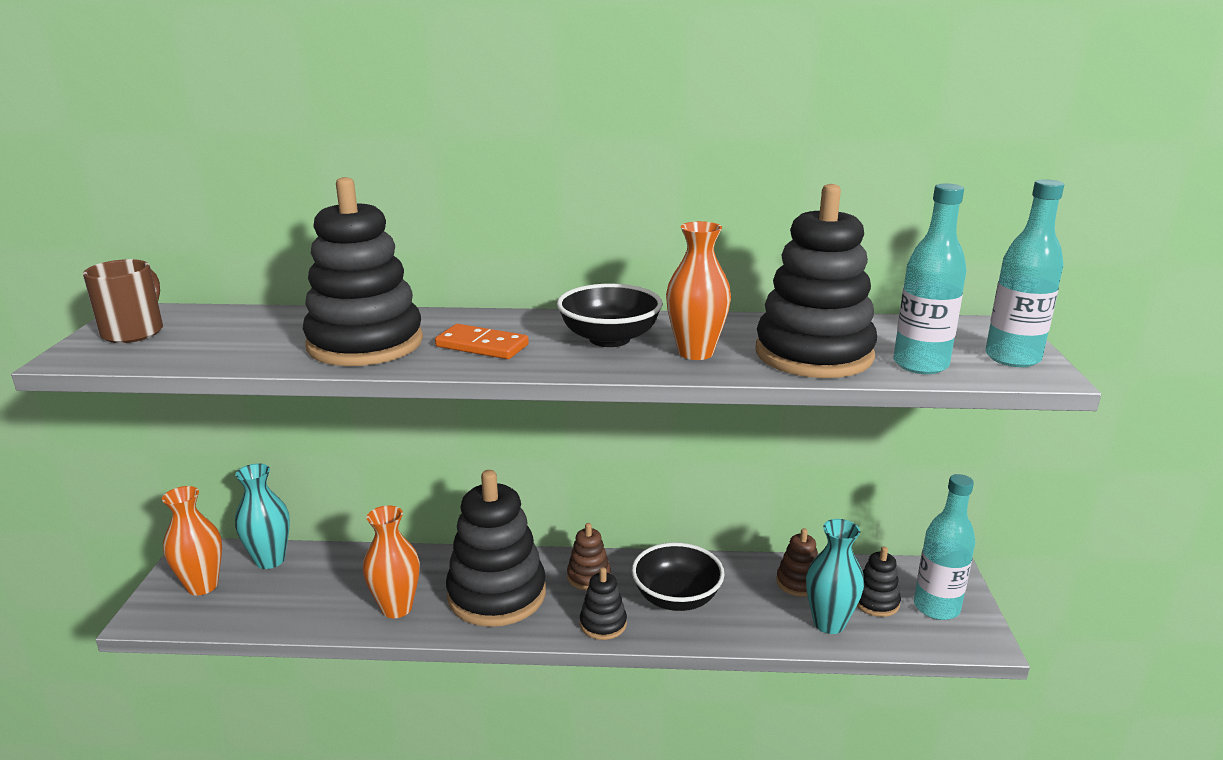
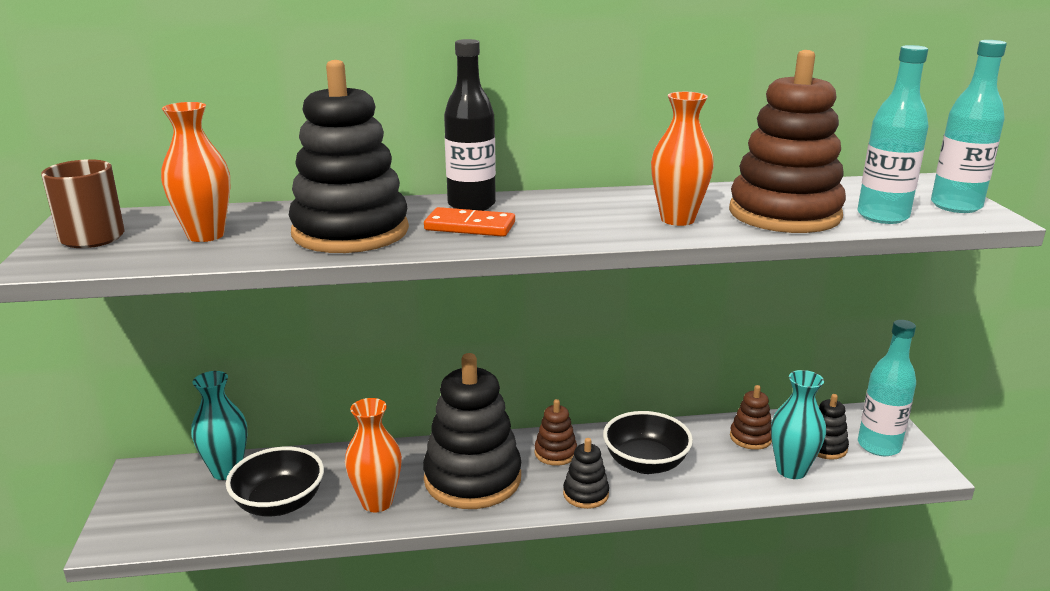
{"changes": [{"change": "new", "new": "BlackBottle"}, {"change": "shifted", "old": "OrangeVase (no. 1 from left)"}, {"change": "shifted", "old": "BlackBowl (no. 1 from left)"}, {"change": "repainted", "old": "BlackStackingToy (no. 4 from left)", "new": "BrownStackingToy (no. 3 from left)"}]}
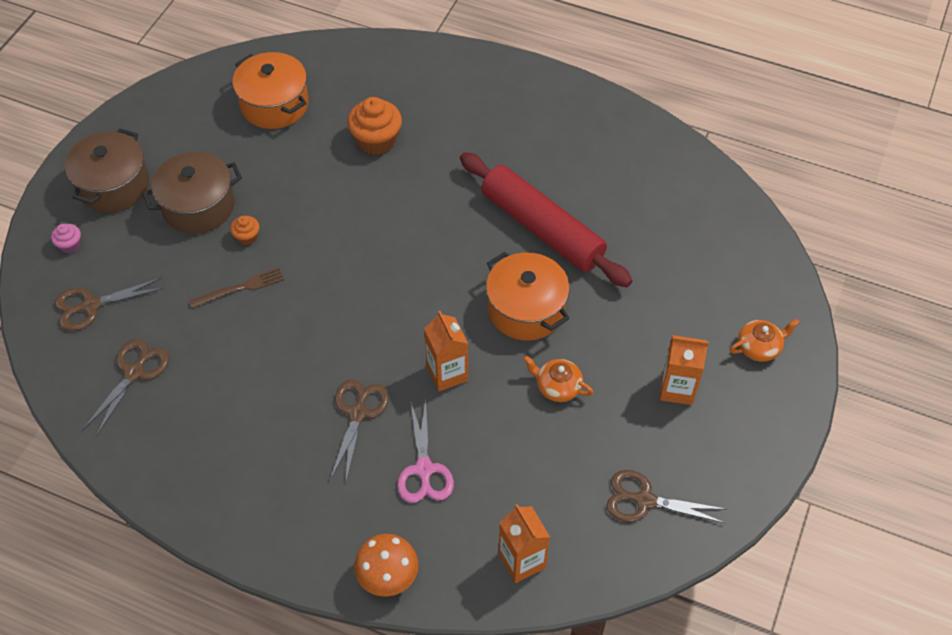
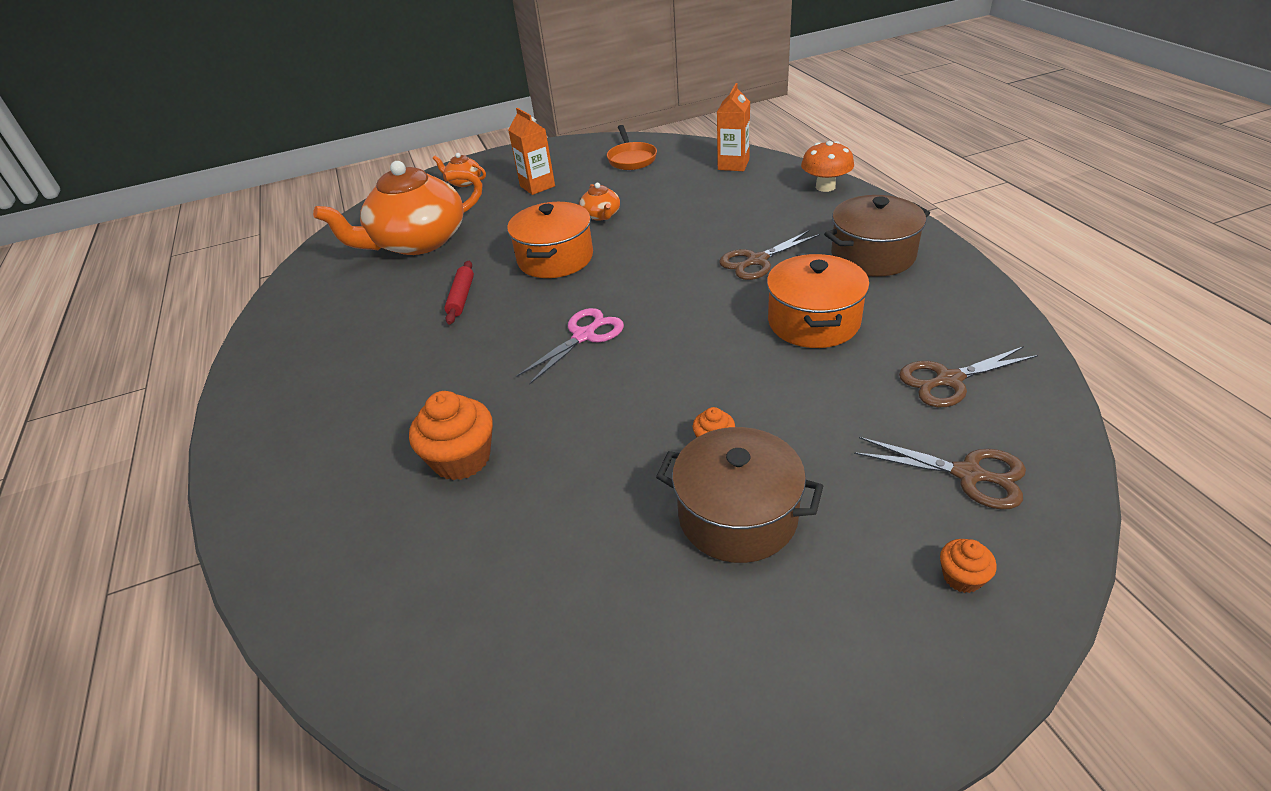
{"changes": [{"change": "gone", "old": "BrownFork"}, {"change": "gone", "old": "OrangeCarton (no. 1 from left)"}, {"change": "new", "new": "OrangeTeapot (no. 1 from left)"}, {"change": "shifted", "old": "BrownPot (no. 1 from left in the first image)", "new": "BrownPot (no. 2 from left)"}, {"change": "shifted", "old": "OrangePot (no. 1 from left in the first image)", "new": "OrangePot (no. 2 from left)"}, {"change": "shifted", "old": "PinkScissors"}, {"change": "swapped", "old": "BrownScissors (no. 4 from left)", "new": "OrangePan"}, {"change": "repainted", "old": "PinkCupcake", "new": "OrangeCupcake (no. 3 from left)"}, {"change": "scaled", "old": "RedRollingPin", "factor": 0.43}]}
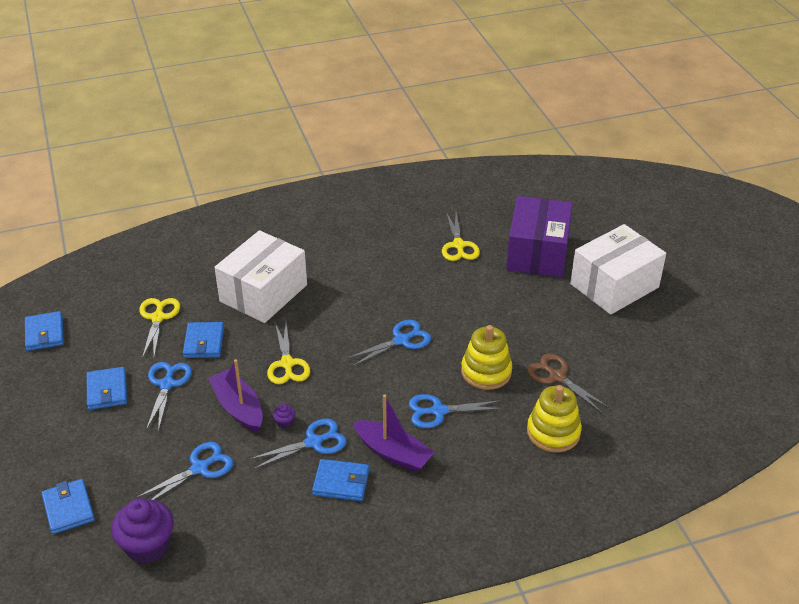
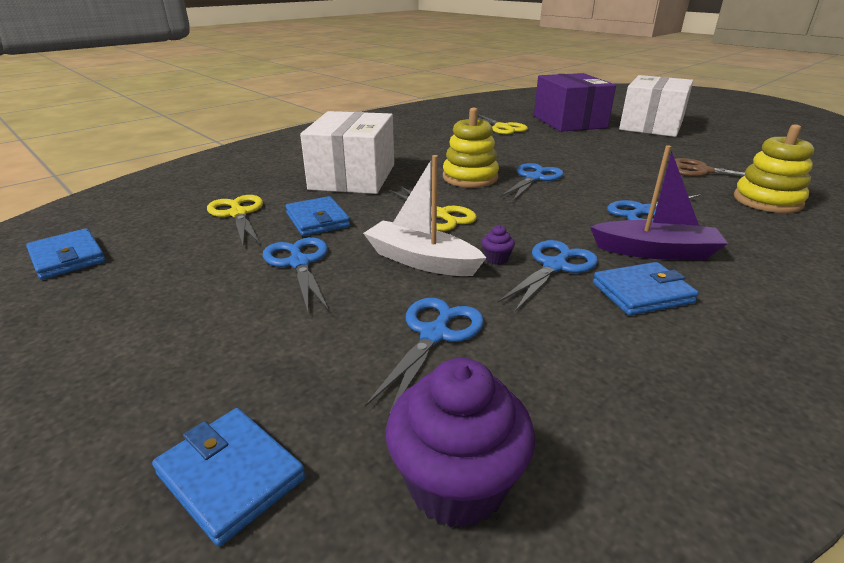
{"changes": [{"change": "gone", "old": "BlueWallet (no. 3 from left)"}, {"change": "shifted", "old": "YellowStackingToy (no. 1 from left)"}, {"change": "repainted", "old": "PurpleBoat (no. 1 from left)", "new": "WhiteBoat"}]}
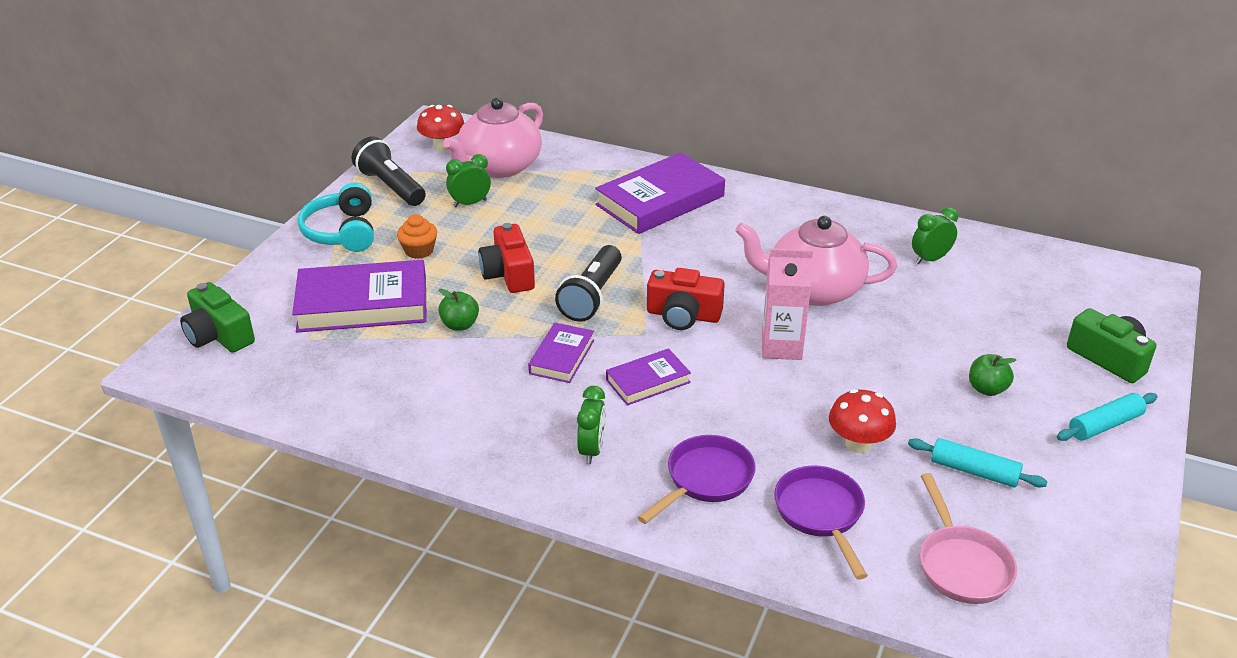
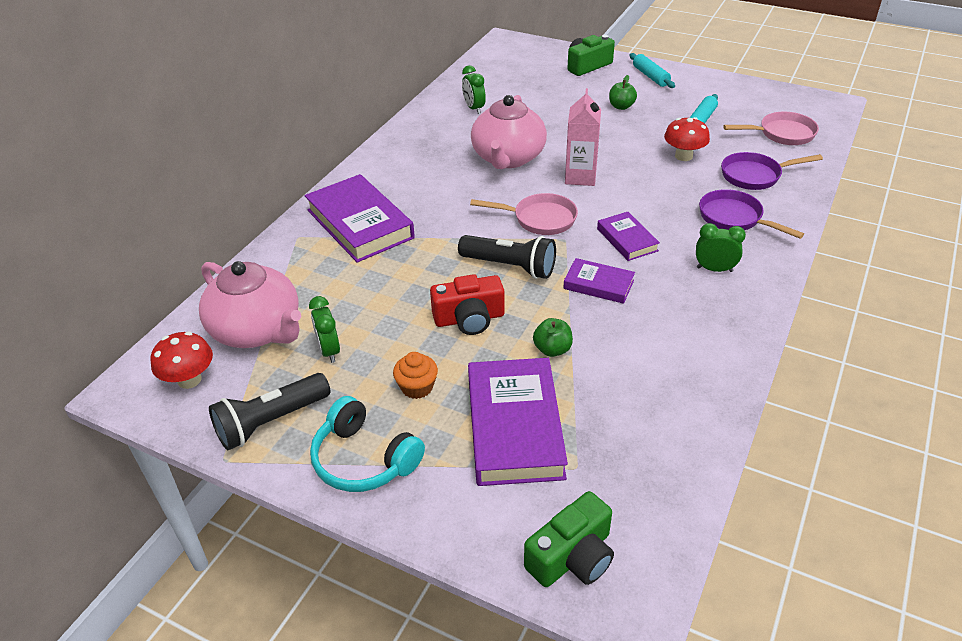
{"changes": [{"change": "swapped", "old": "RedCamera (no. 2 from left)", "new": "PinkPan (no. 1 from left)"}, {"change": "rotated", "old": "TurquoiseHeadphones", "degrees": 45}]}
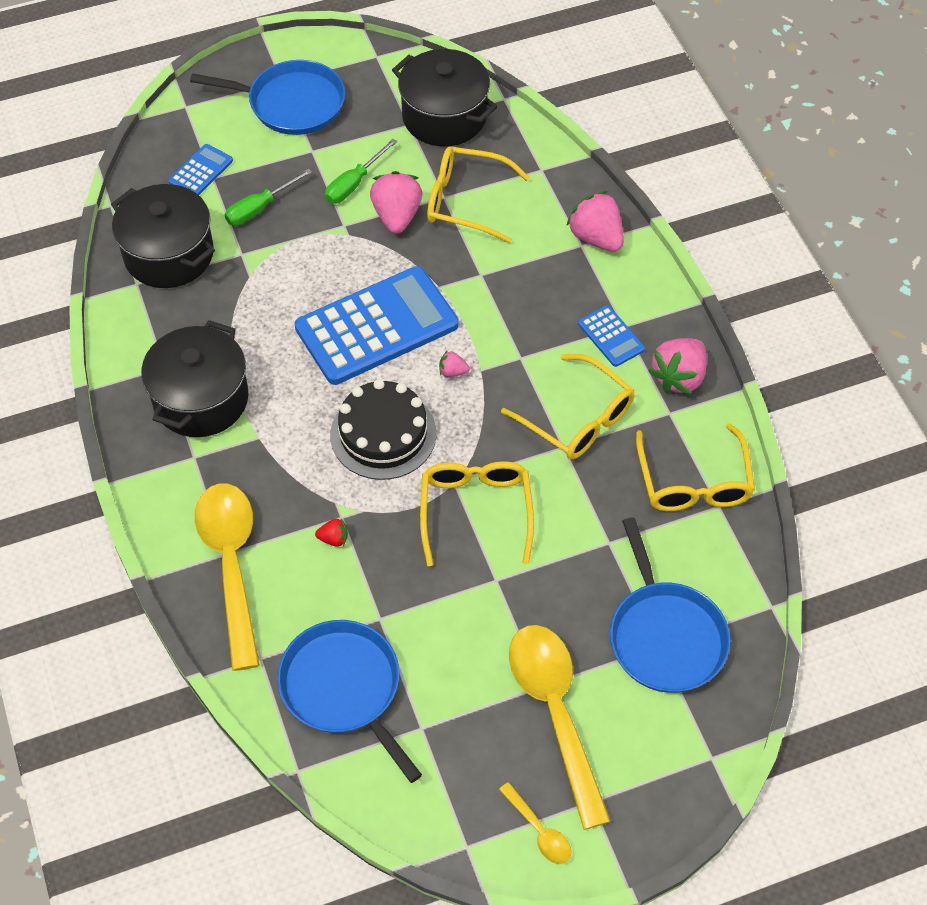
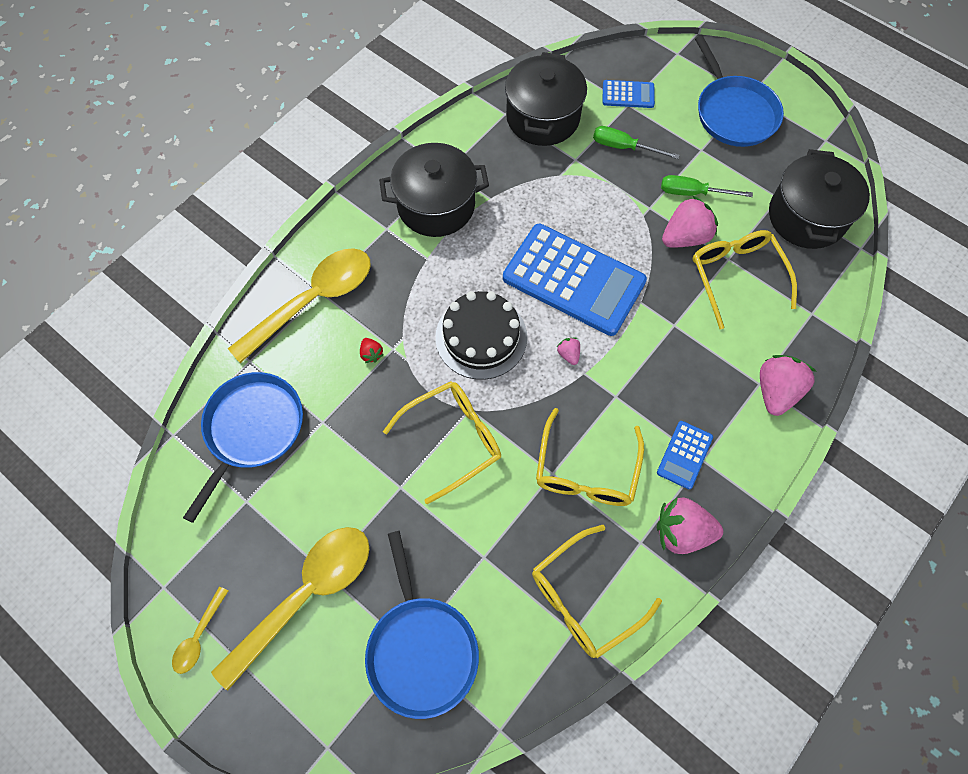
{"changes": [{"change": "rotated", "old": "BluePan (no. 3 from left in the first image)", "degrees": -60}]}
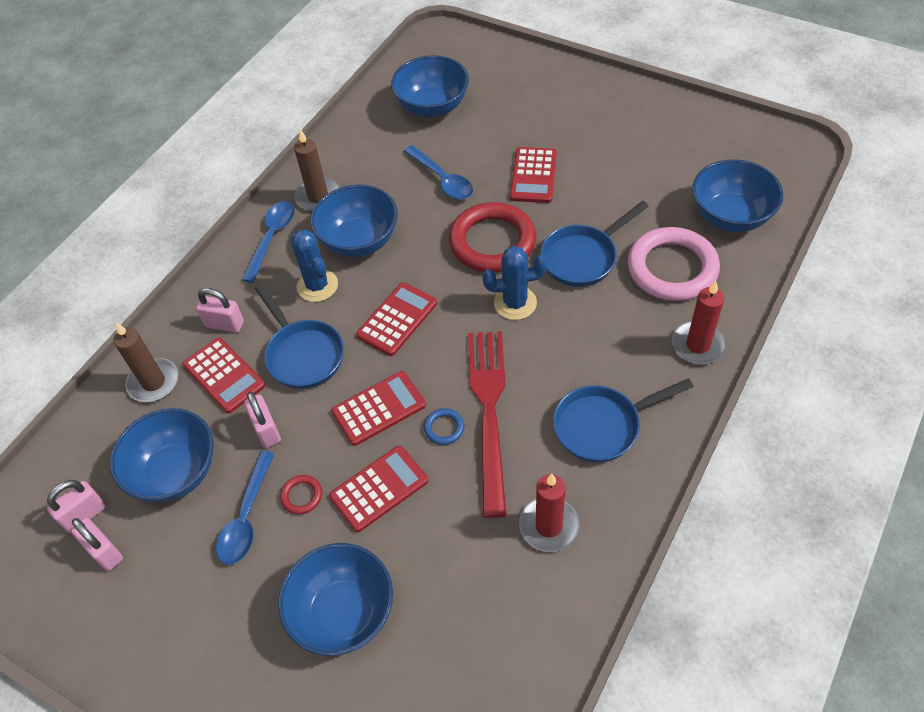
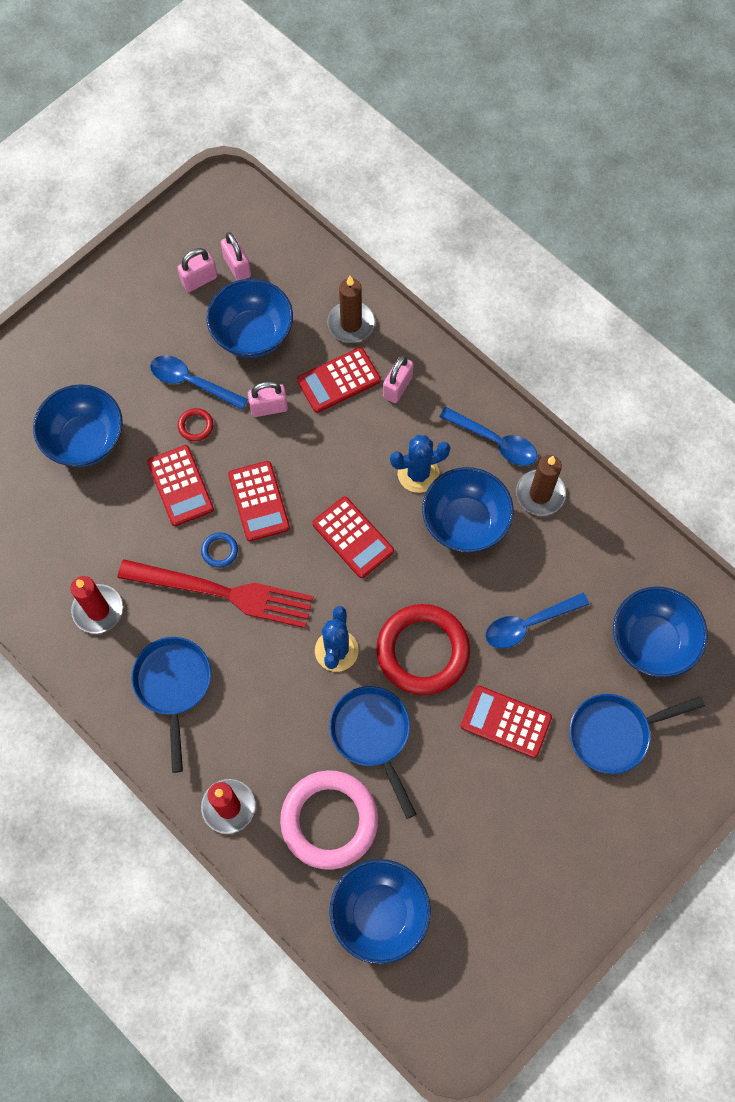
{"changes": [{"change": "shifted", "old": "BluePan (no. 1 from left in the first image)", "new": "BluePan (no. 3 from left)"}]}
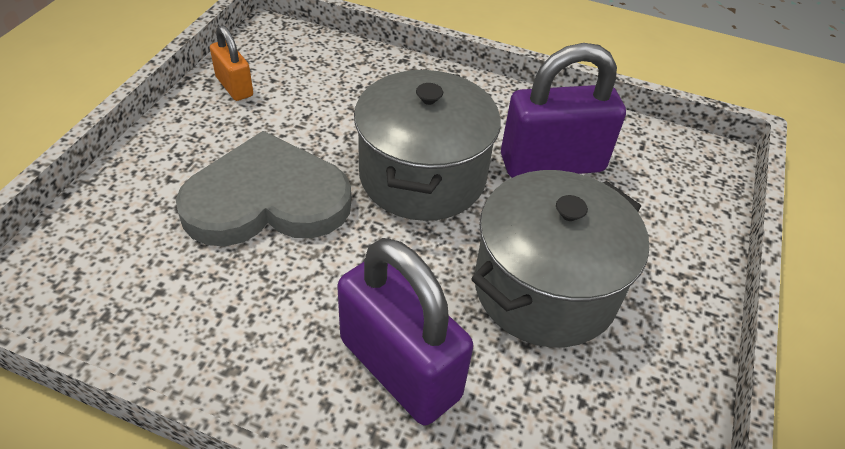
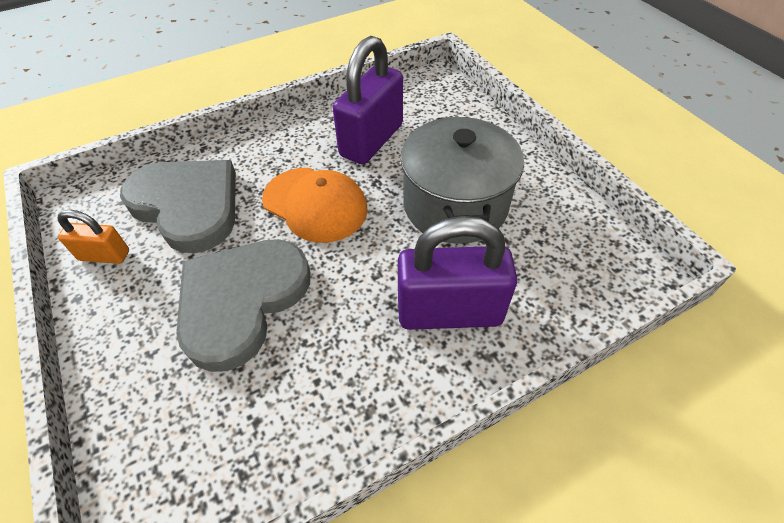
{"changes": [{"change": "new", "new": "GreyHeart (no. 1 from left)"}, {"change": "swapped", "old": "GreyPot (no. 1 from left)", "new": "OrangeCap"}]}
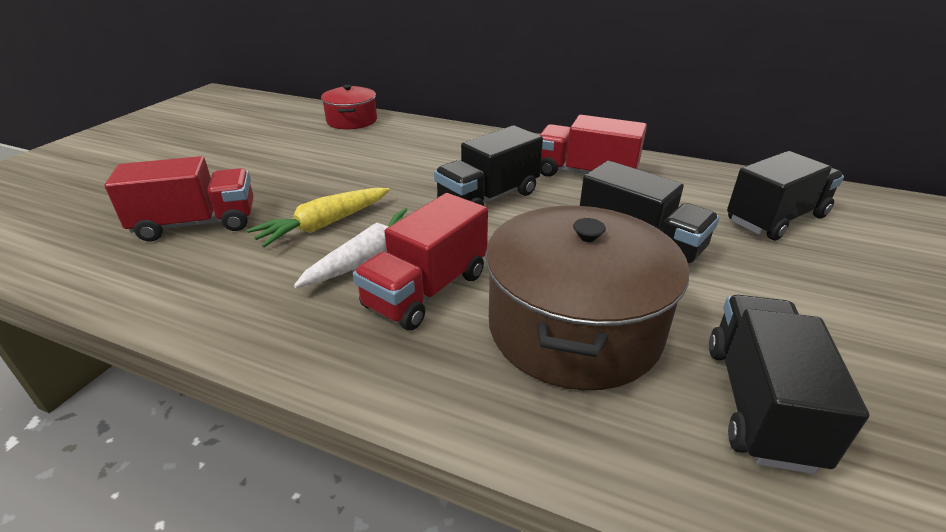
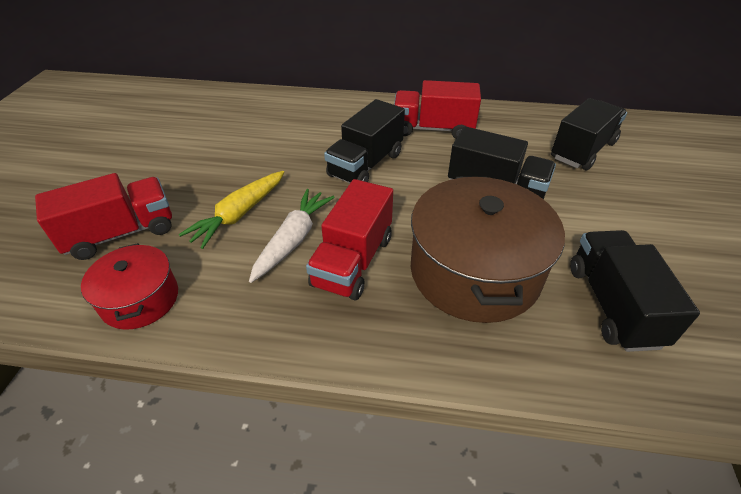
{"changes": [{"change": "shifted", "old": "RedPot"}]}
